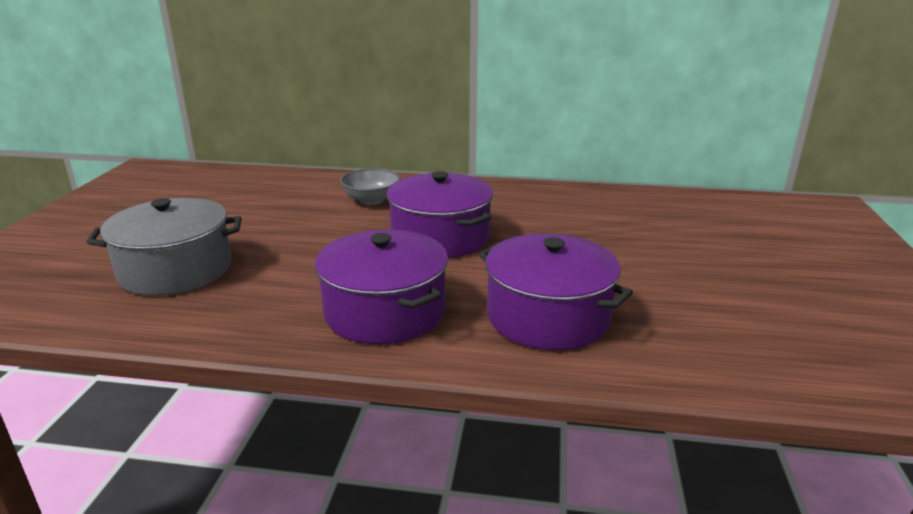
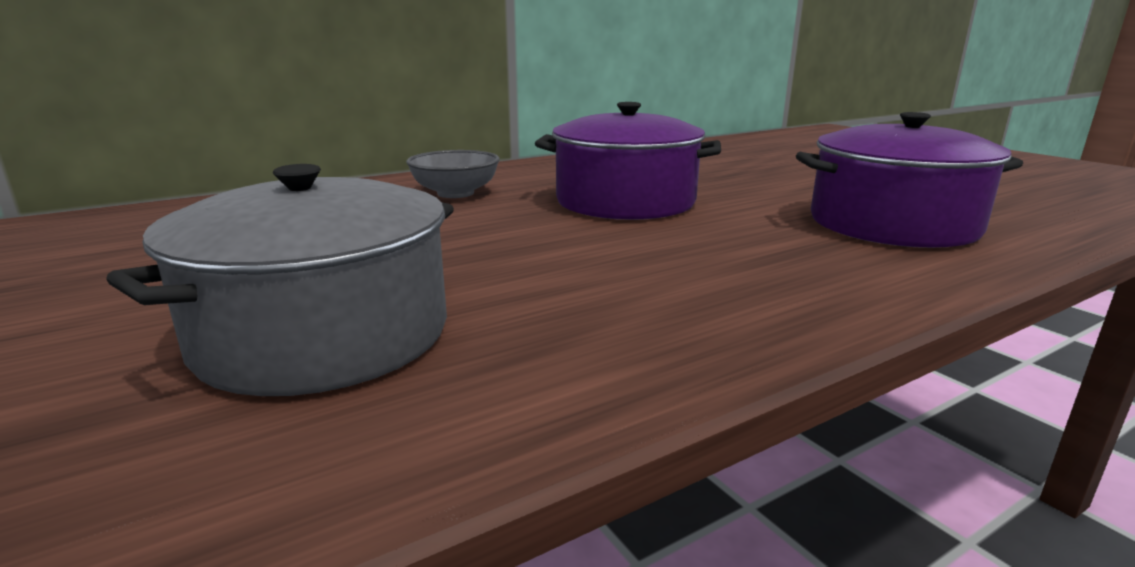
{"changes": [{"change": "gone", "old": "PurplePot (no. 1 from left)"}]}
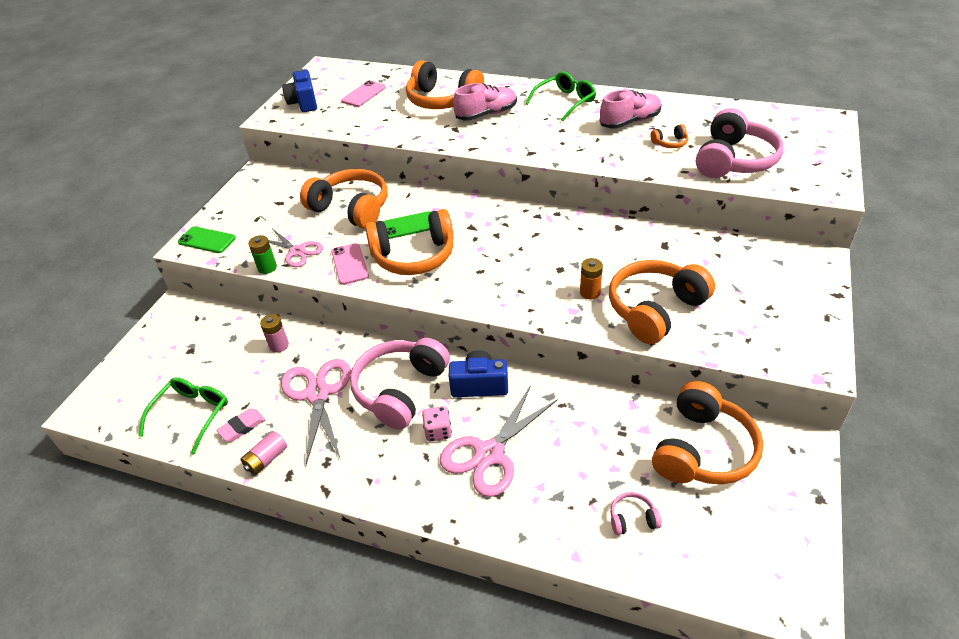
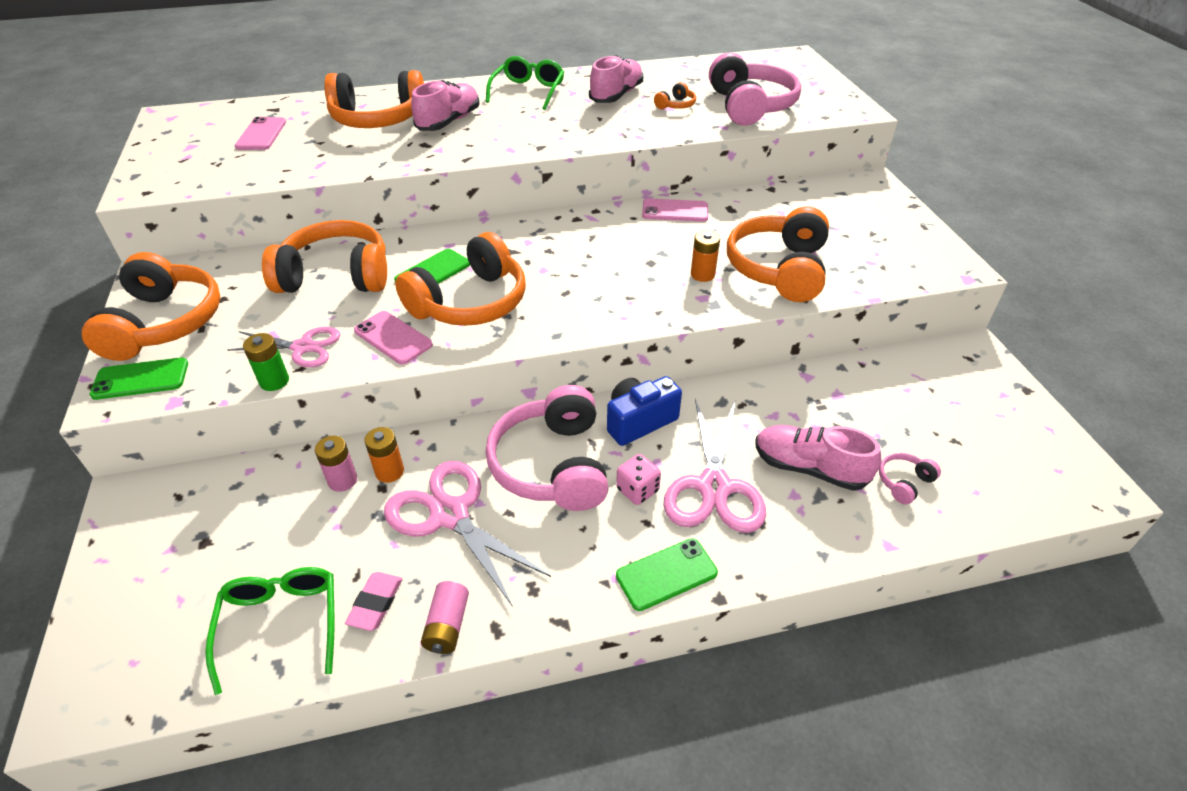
{"changes": [{"change": "gone", "old": "BlueCamera (no. 1 from left)"}, {"change": "new", "new": "OrangeBattery (no. 1 from left)"}, {"change": "new", "new": "GreenPhone (no. 3 from left)"}, {"change": "new", "new": "PinkPhone (no. 3 from left)"}, {"change": "new", "new": "PinkShoe (no. 3 from left)"}, {"change": "shifted", "old": "OrangeHeadphones (no. 6 from left in the first image)", "new": "OrangeHeadphones (no. 1 from left)"}]}
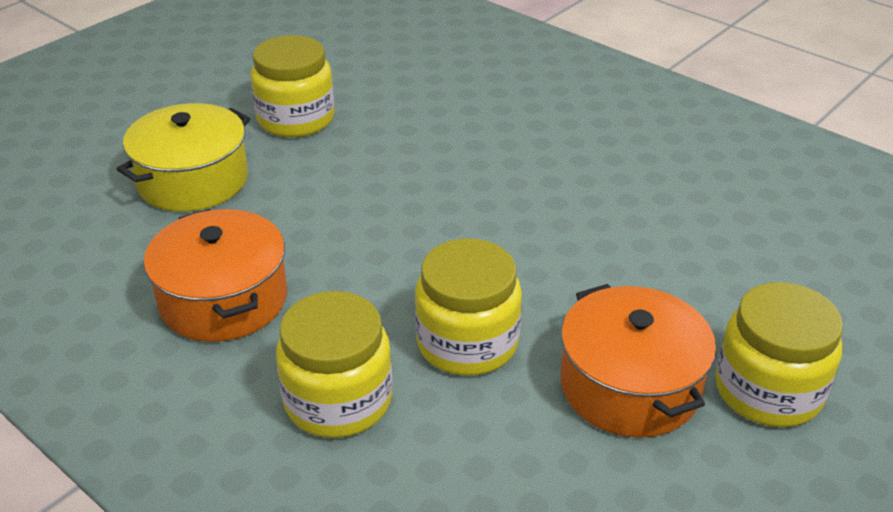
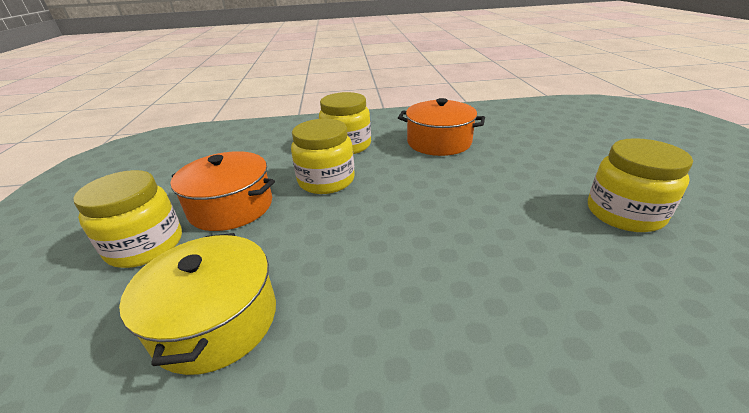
{"changes": [{"change": "shifted", "old": "YellowPot"}]}
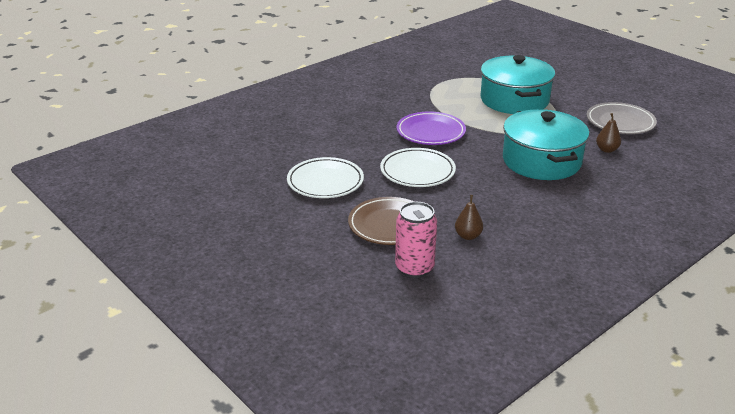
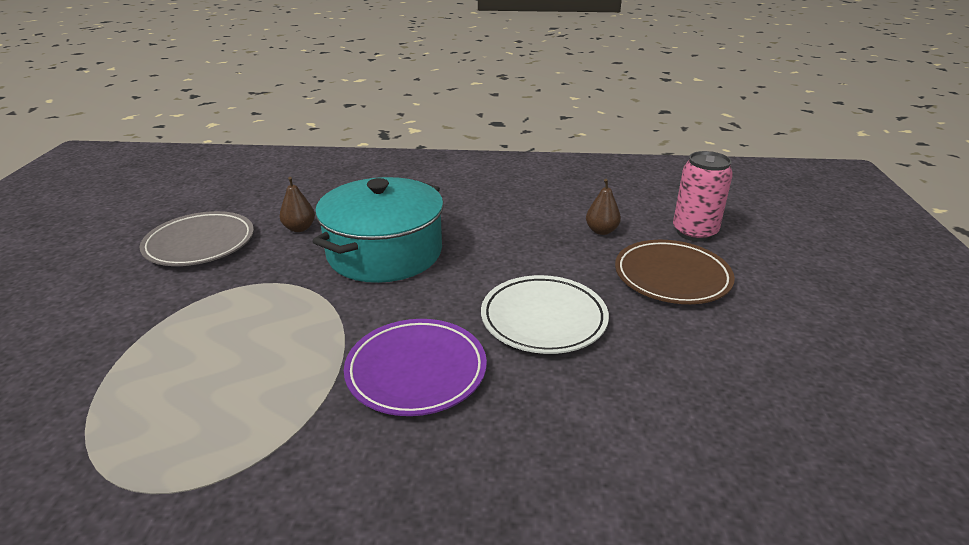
{"changes": [{"change": "gone", "old": "WhitePlate (no. 1 from left)"}, {"change": "gone", "old": "TurquoisePot (no. 1 from left)"}]}
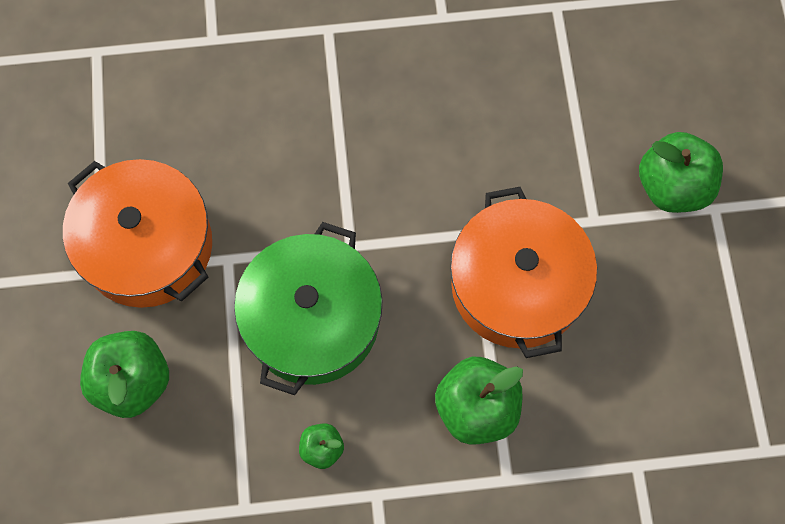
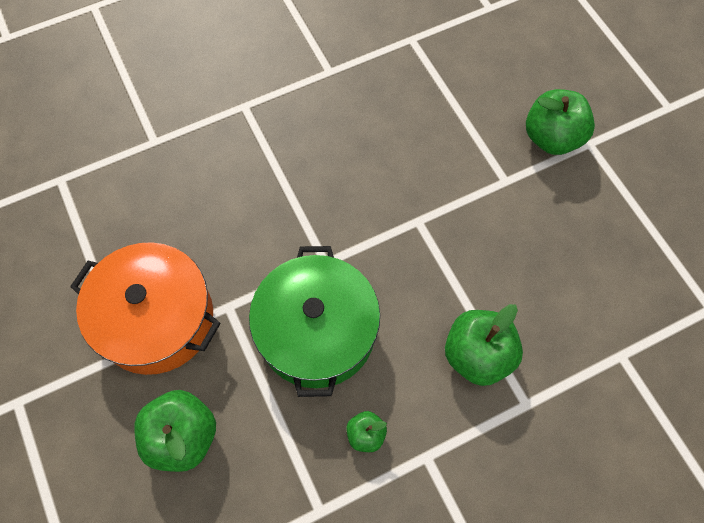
{"changes": [{"change": "gone", "old": "OrangePot (no. 2 from left)"}]}
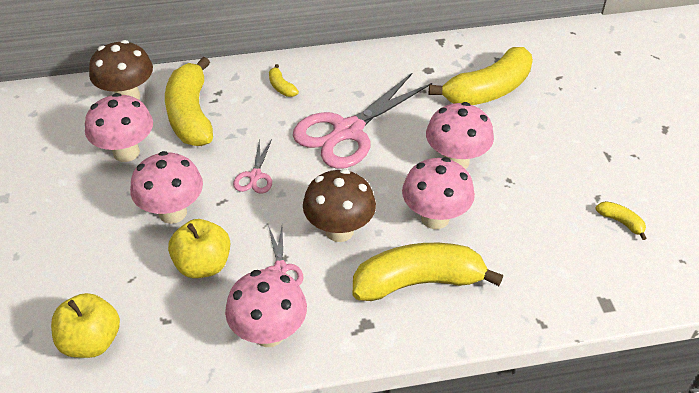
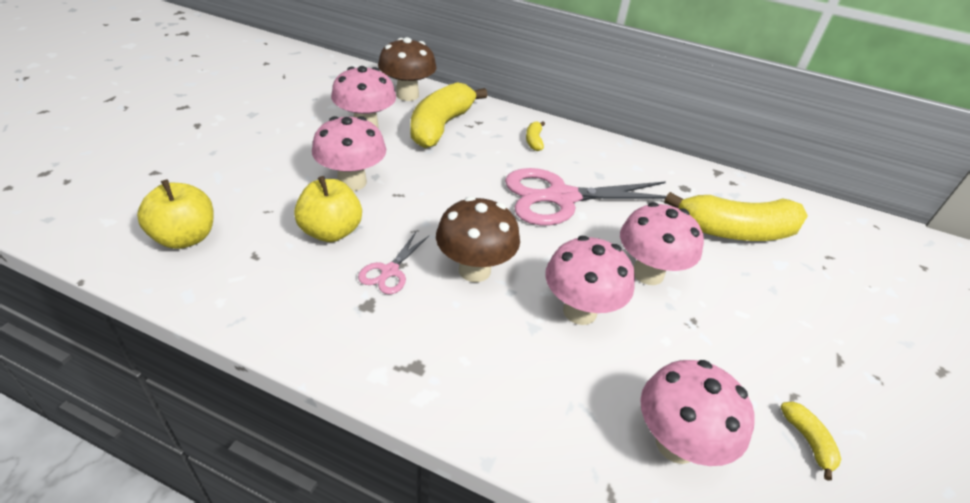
{"changes": [{"change": "gone", "old": "PinkScissors (no. 1 from left)"}, {"change": "gone", "old": "YellowBanana (no. 3 from left)"}, {"change": "shifted", "old": "PinkMushroom (no. 3 from left in the first image)", "new": "PinkMushroom (no. 5 from left)"}]}
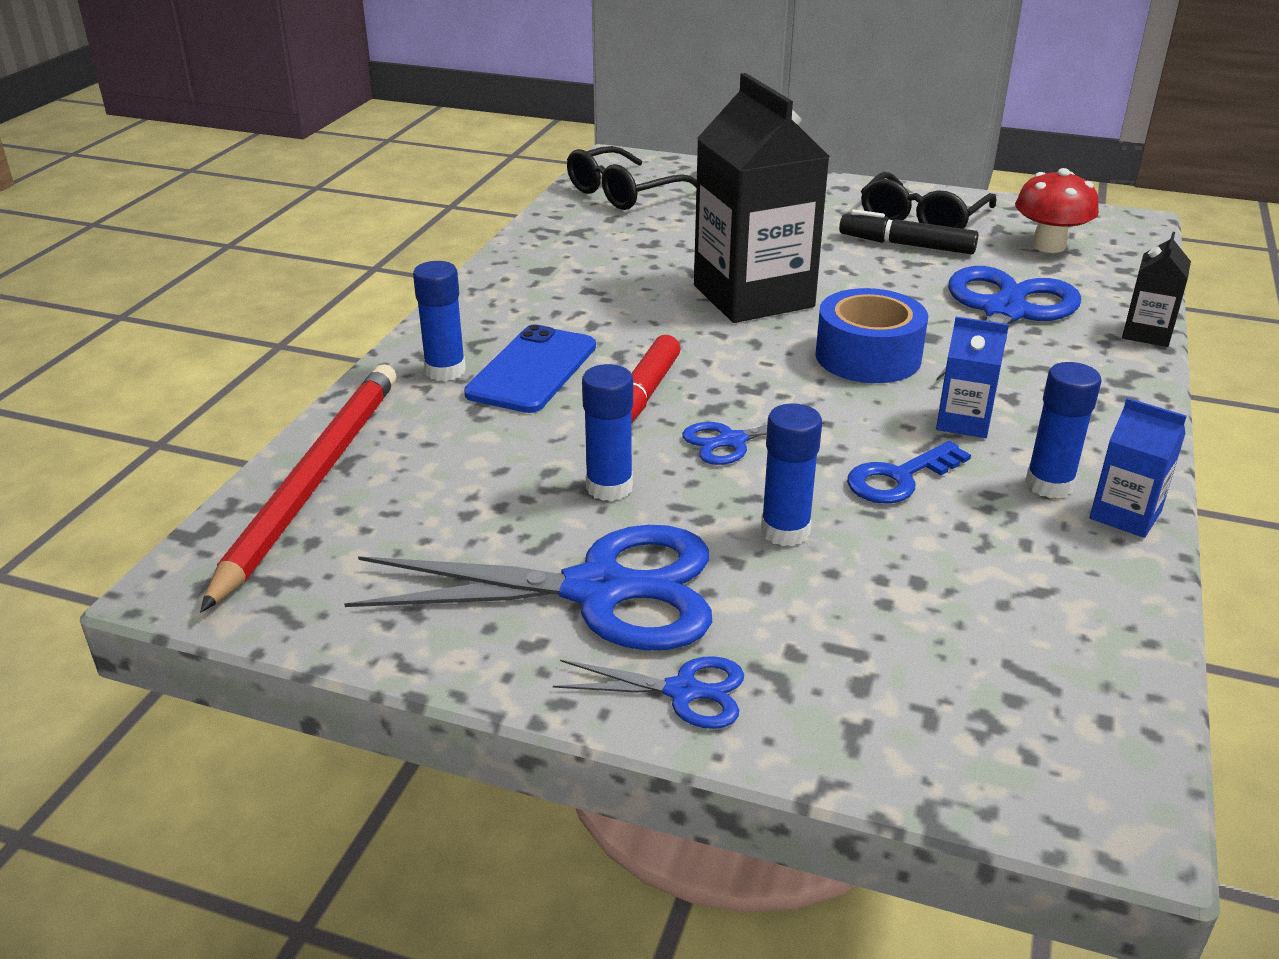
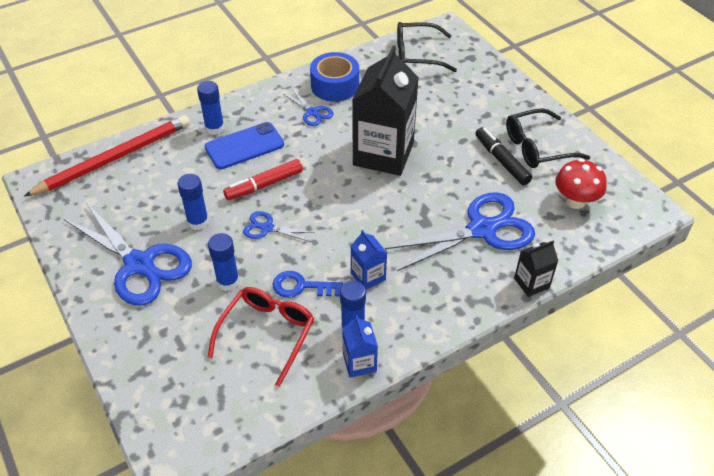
{"changes": [{"change": "new", "new": "RedGlasses"}, {"change": "shifted", "old": "BlueScissors (no. 2 from left in the first image)", "new": "BlueScissors (no. 3 from left)"}, {"change": "shifted", "old": "BlueTape"}]}
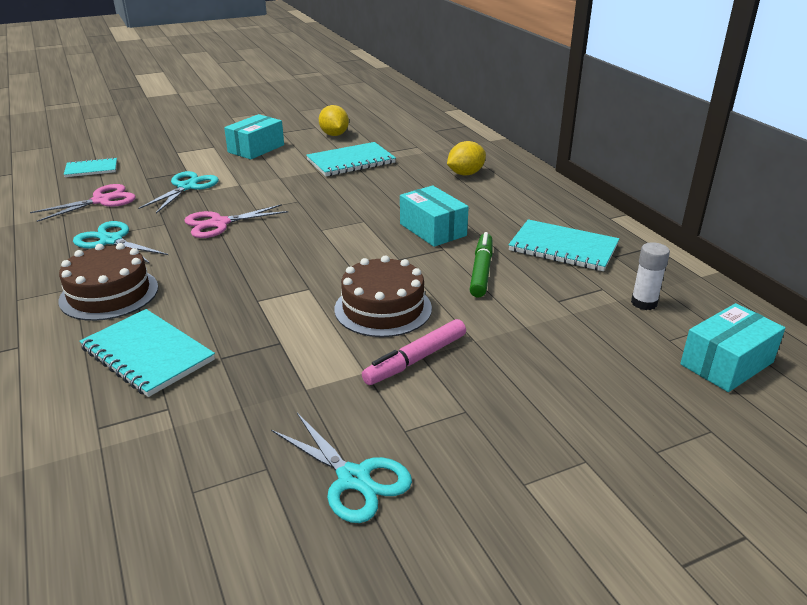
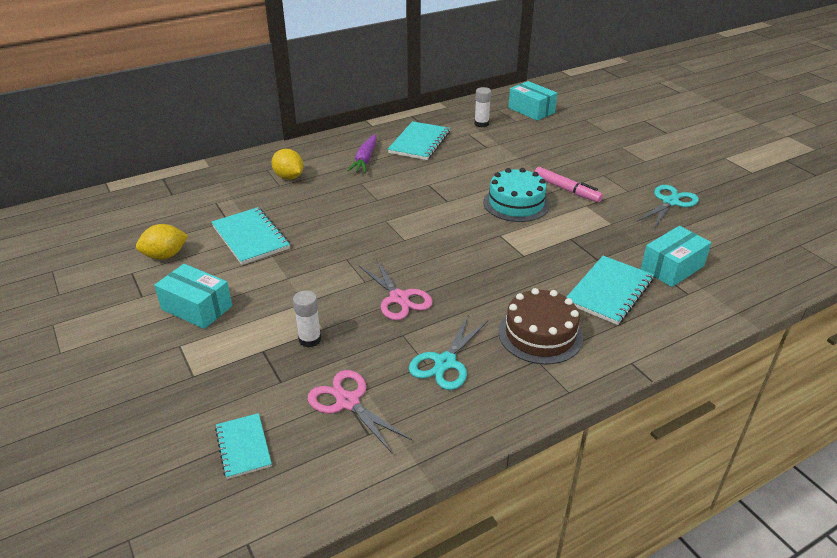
{"changes": [{"change": "gone", "old": "GreenMarker"}, {"change": "new", "new": "PurpleCarrot"}, {"change": "shifted", "old": "TurquoiseBox (no. 2 from left in the first image)", "new": "TurquoiseBox (no. 3 from left)"}, {"change": "swapped", "old": "TurquoiseScissors (no. 2 from left)", "new": "WhiteGlueStick (no. 1 from left)"}, {"change": "repainted", "old": "BrownCake (no. 2 from left)", "new": "TurquoiseCake"}]}
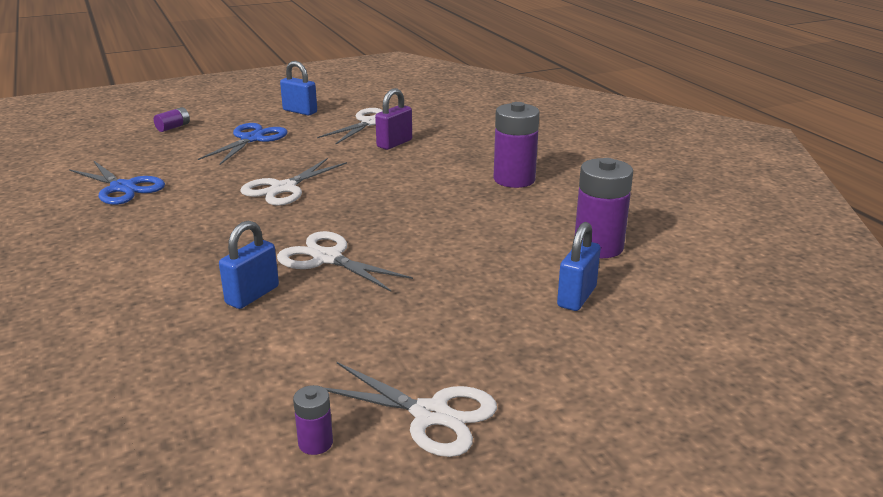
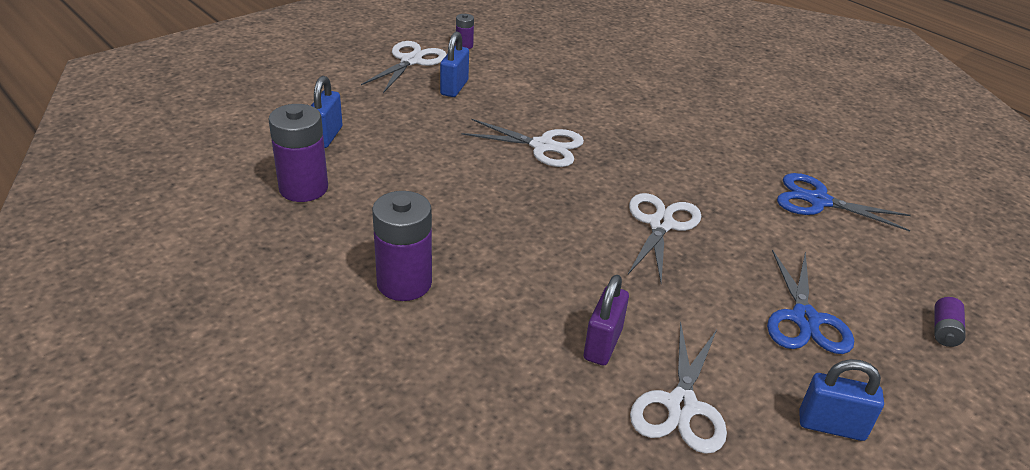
{"changes": [{"change": "shifted", "old": "BluePadlock (no. 1 from left in the first image)", "new": "BluePadlock (no. 2 from left)"}, {"change": "rotated", "old": "WhiteScissors (no. 4 from left in the first image)", "degrees": 105}]}
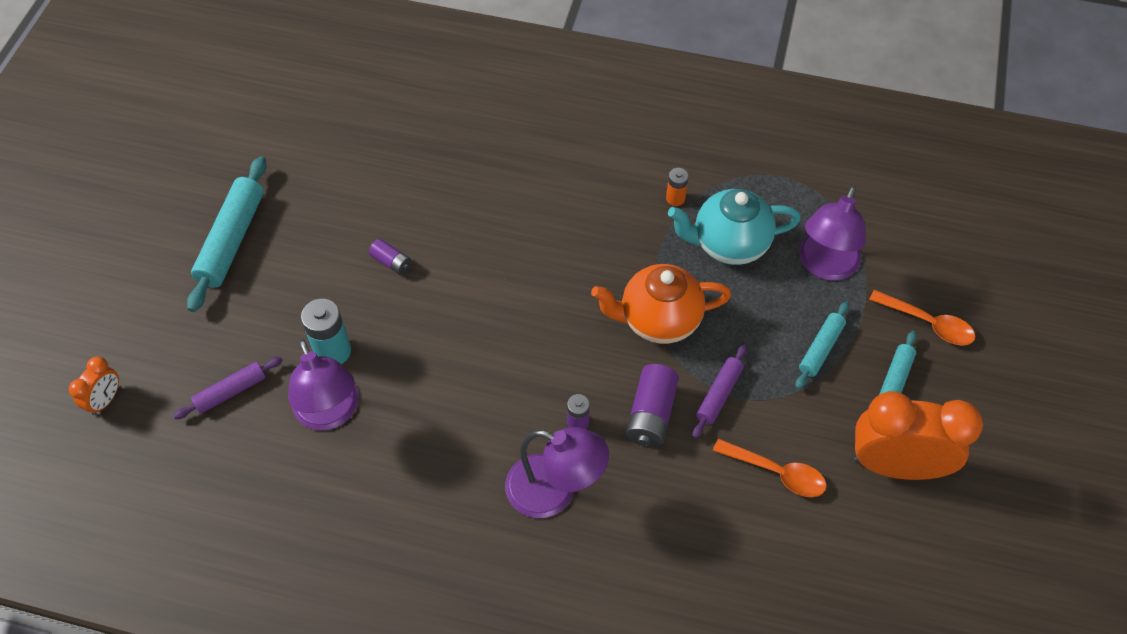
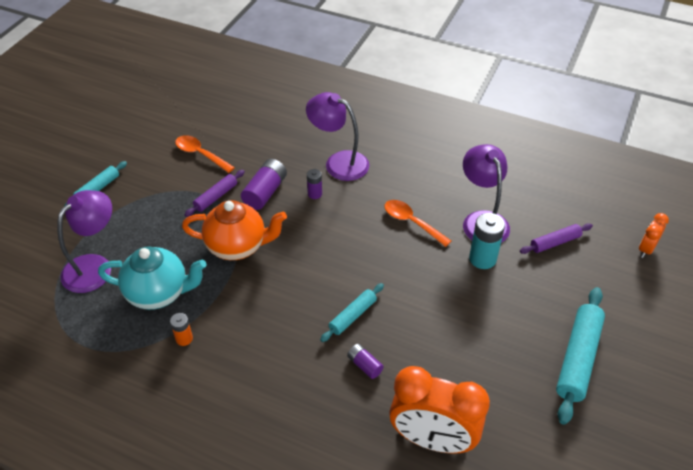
{"changes": [{"change": "shifted", "old": "PurpleBattery (no. 1 from left in the first image)", "new": "PurpleBattery (no. 3 from left)"}, {"change": "shifted", "old": "TurquoiseRollingPin (no. 2 from left)"}, {"change": "shifted", "old": "OrangeClock (no. 2 from left in the first image)", "new": "OrangeClock (no. 1 from left)"}, {"change": "shifted", "old": "OrangeSpoon (no. 2 from left)"}]}
